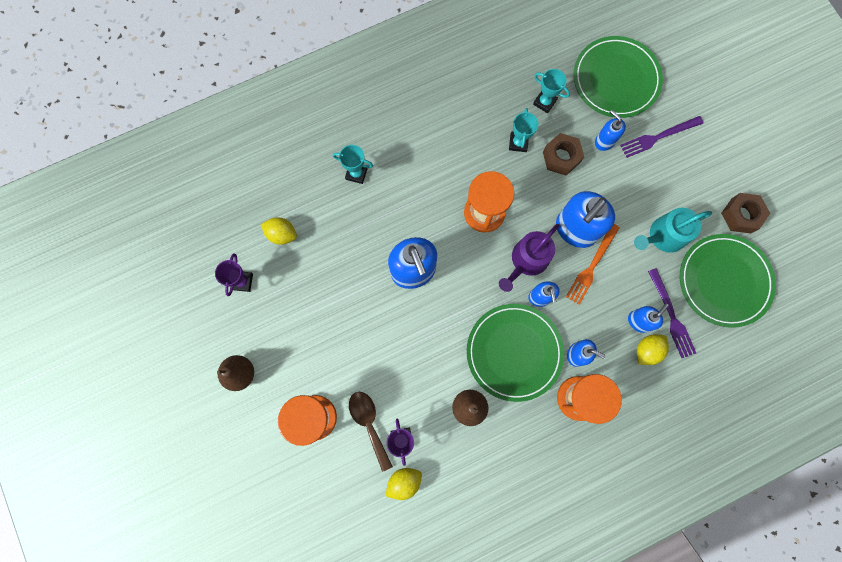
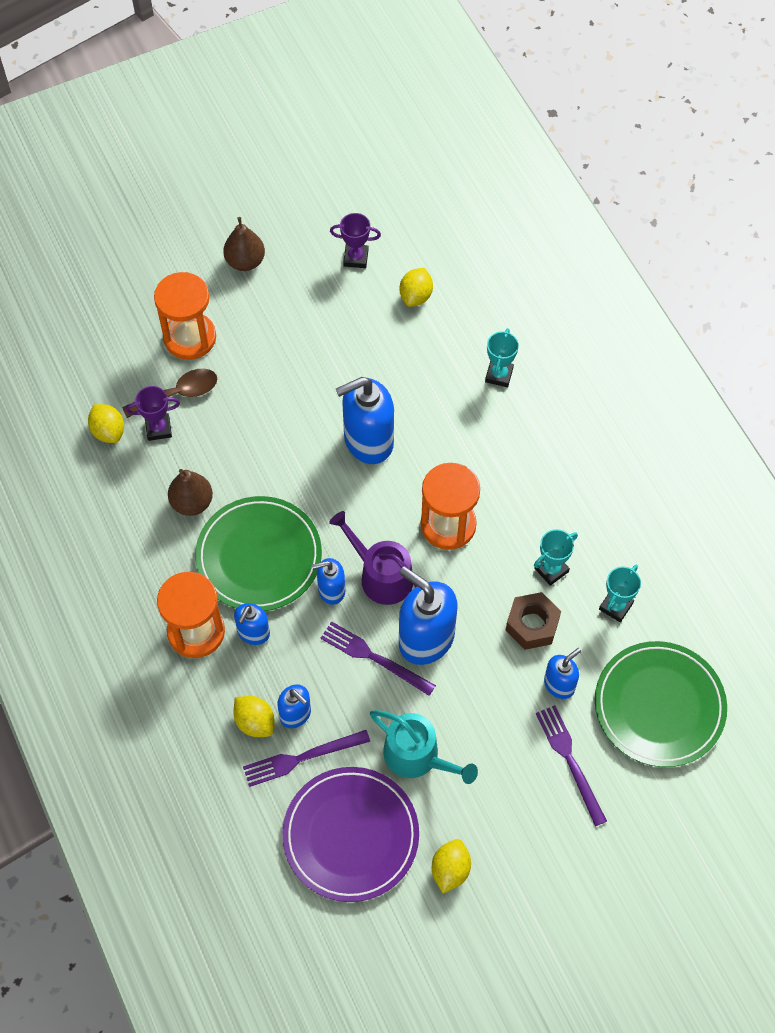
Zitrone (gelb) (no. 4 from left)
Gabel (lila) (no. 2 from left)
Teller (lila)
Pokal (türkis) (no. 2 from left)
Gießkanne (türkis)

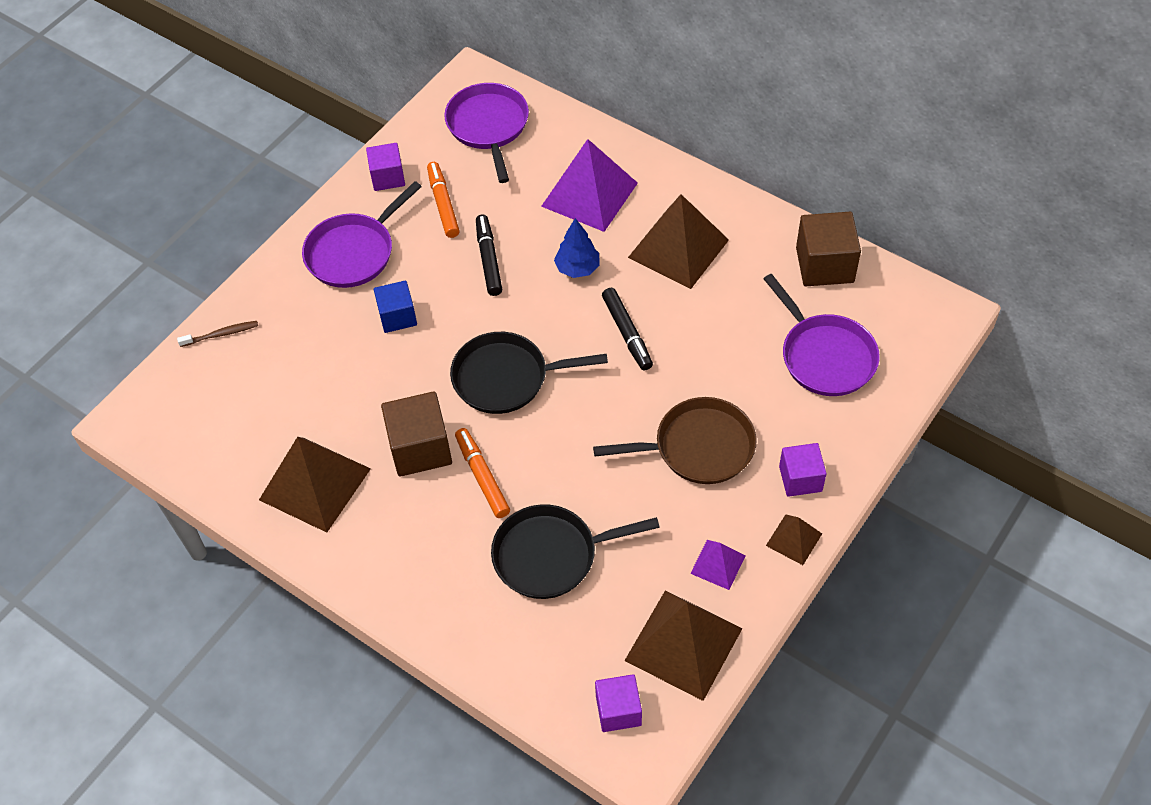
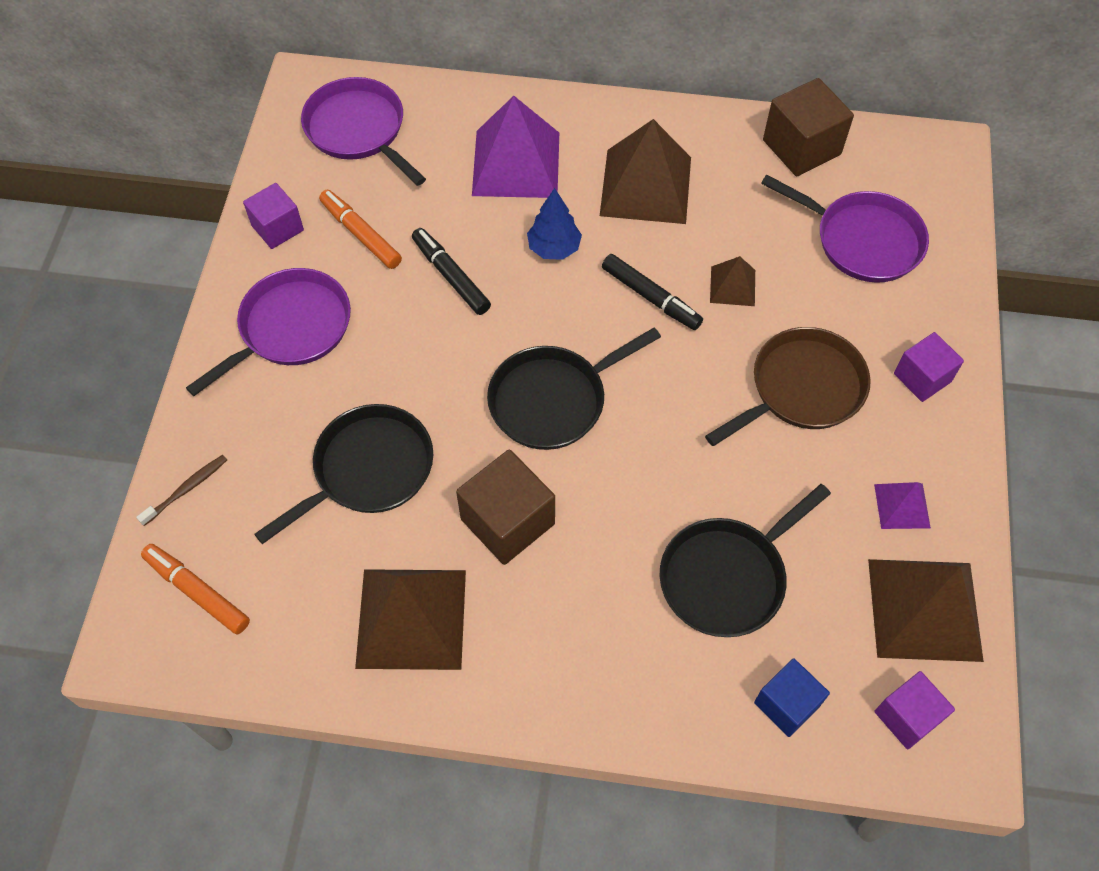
Pfanne (schwarz) (no. 1 from left)
Kubus (blau)
Filzstift (orange) (no. 1 from left)
Pyramide (braun) (no. 3 from left)
Pfanne (lila) (no. 1 from left)

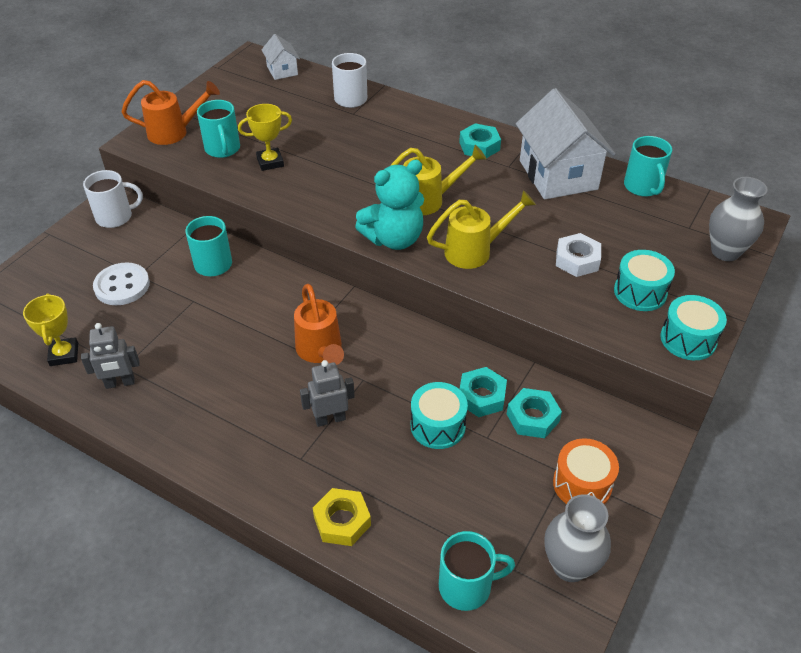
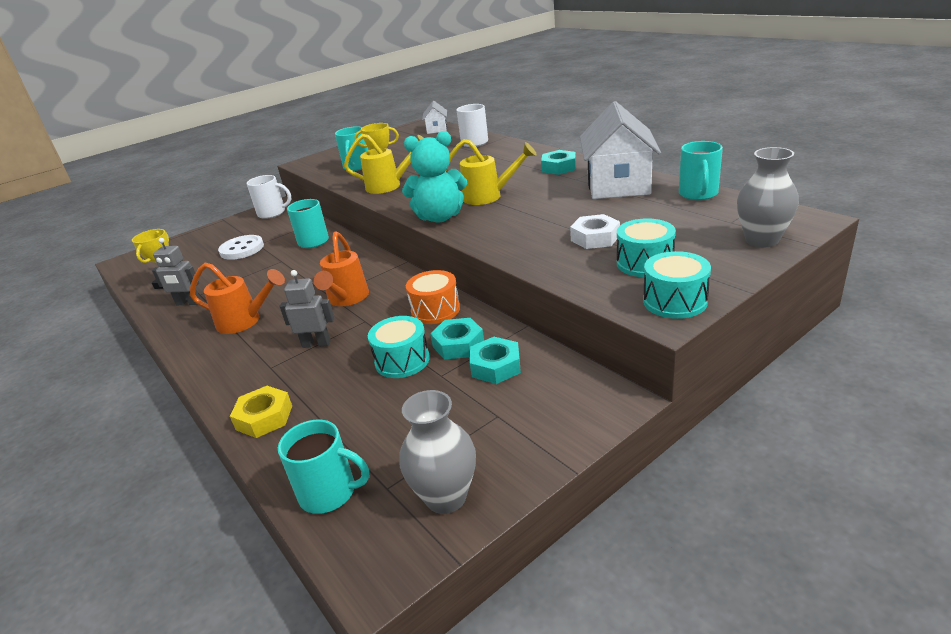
Gießkanne (orange) (no. 1 from left)
Gießkanne (gelb) (no. 1 from left)
Trommel (orange)

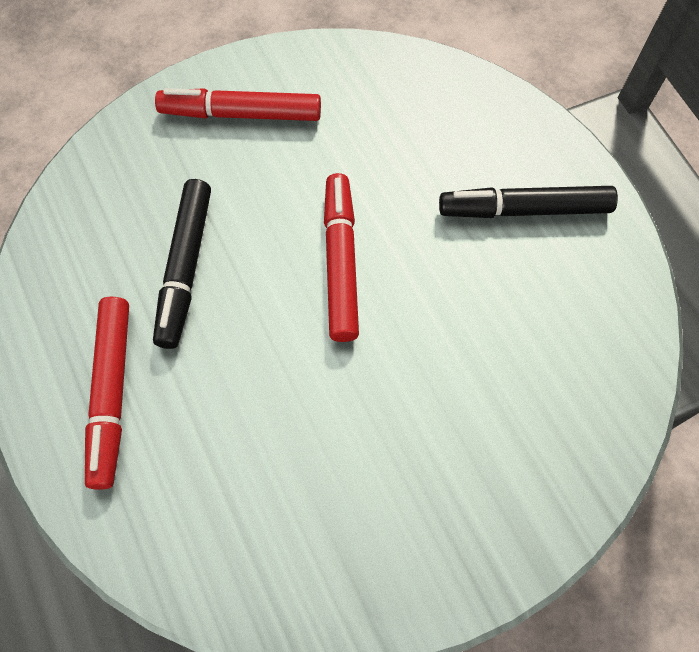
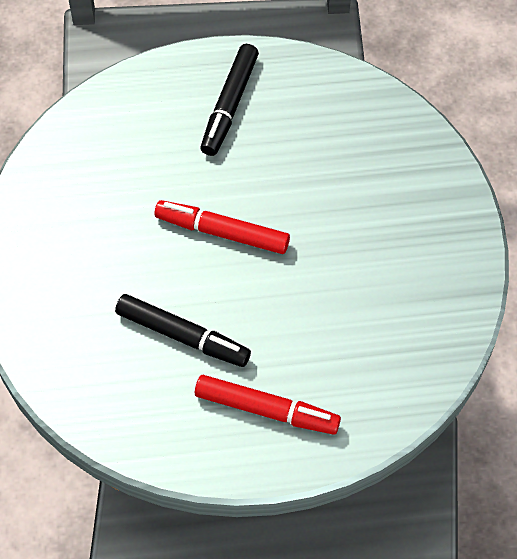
Filzstift (rot) (no. 2 from left in the first image)

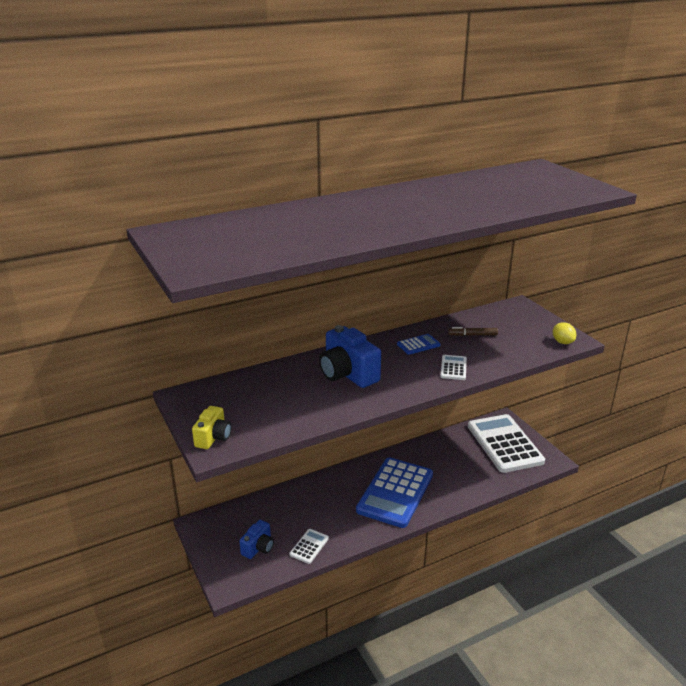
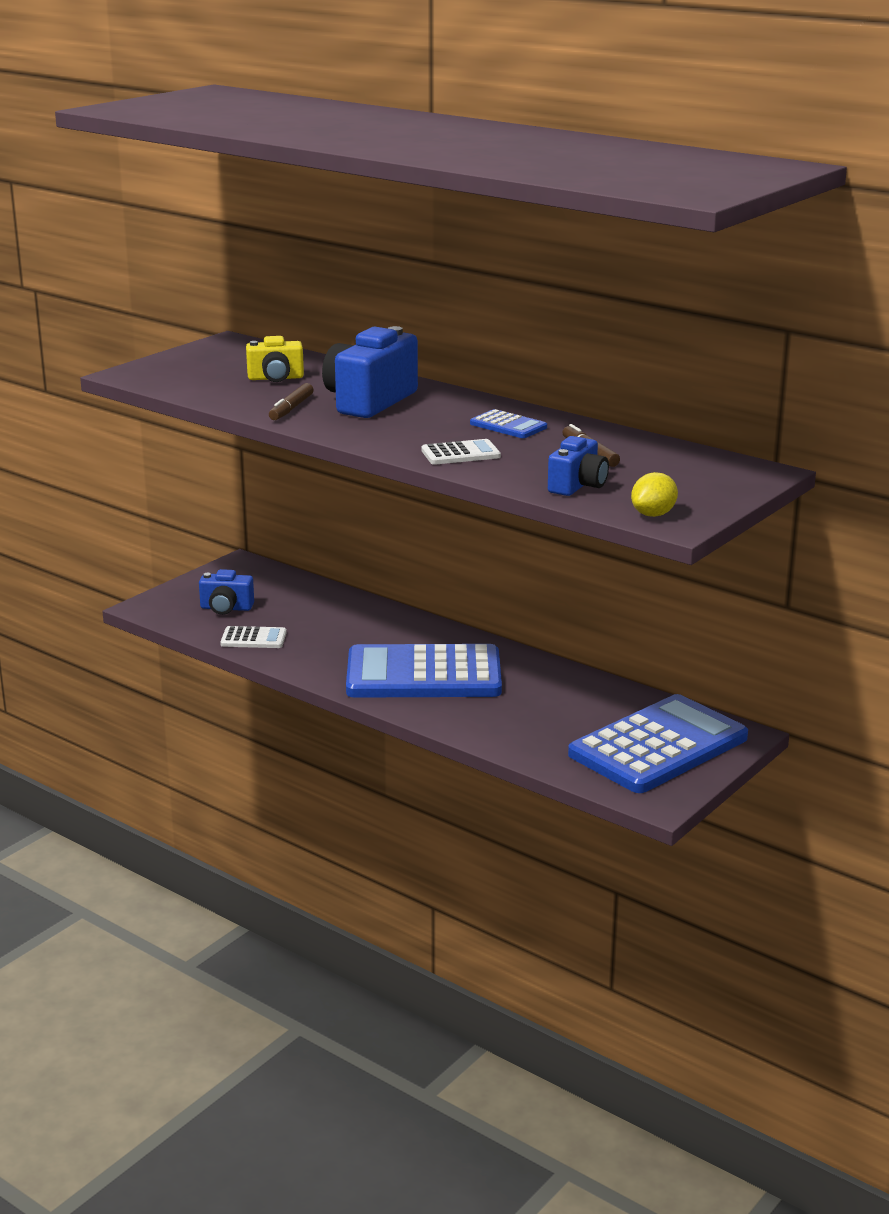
Filzstift (braun) (no. 1 from left)
Kamera (blau) (no. 3 from left)
Kamera (gelb)
Taschenrechner (blau) (no. 3 from left)

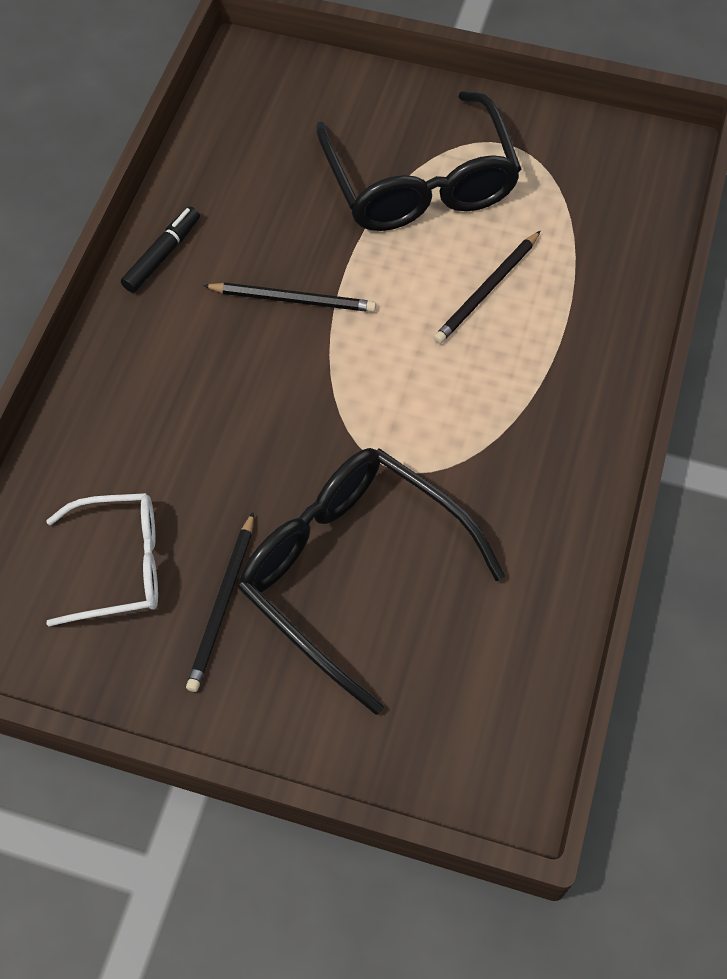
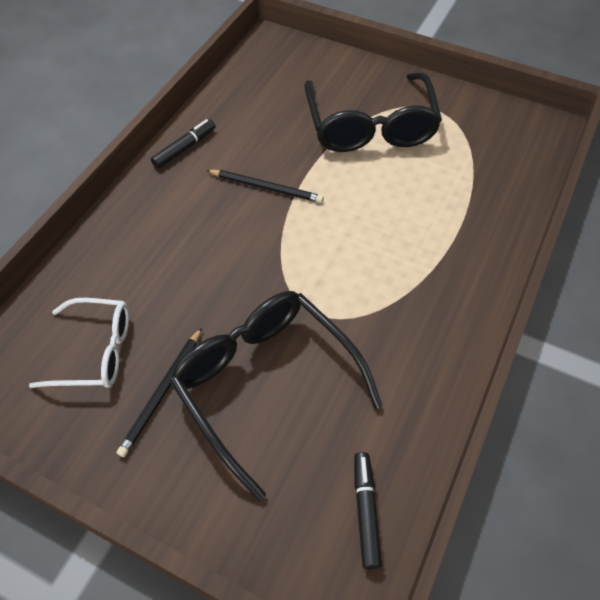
Bleistift (schwarz) (no. 3 from left in the first image)
Filzstift (schwarz) (no. 2 from left)

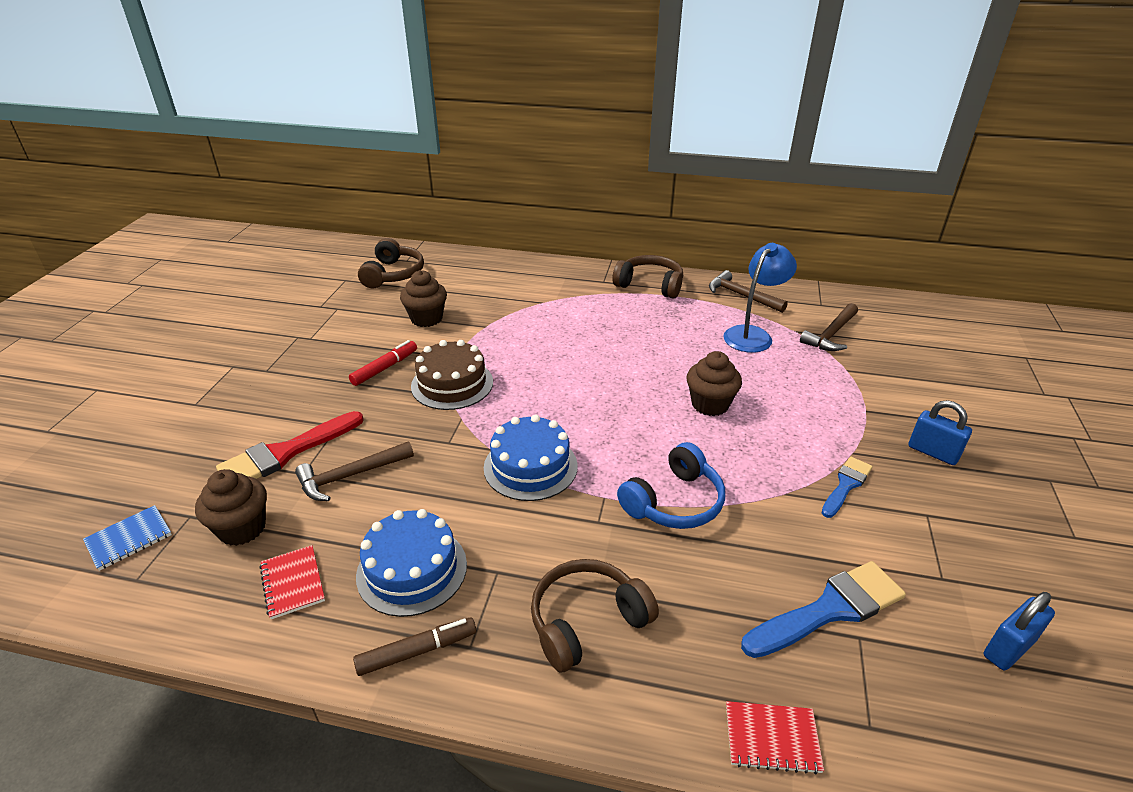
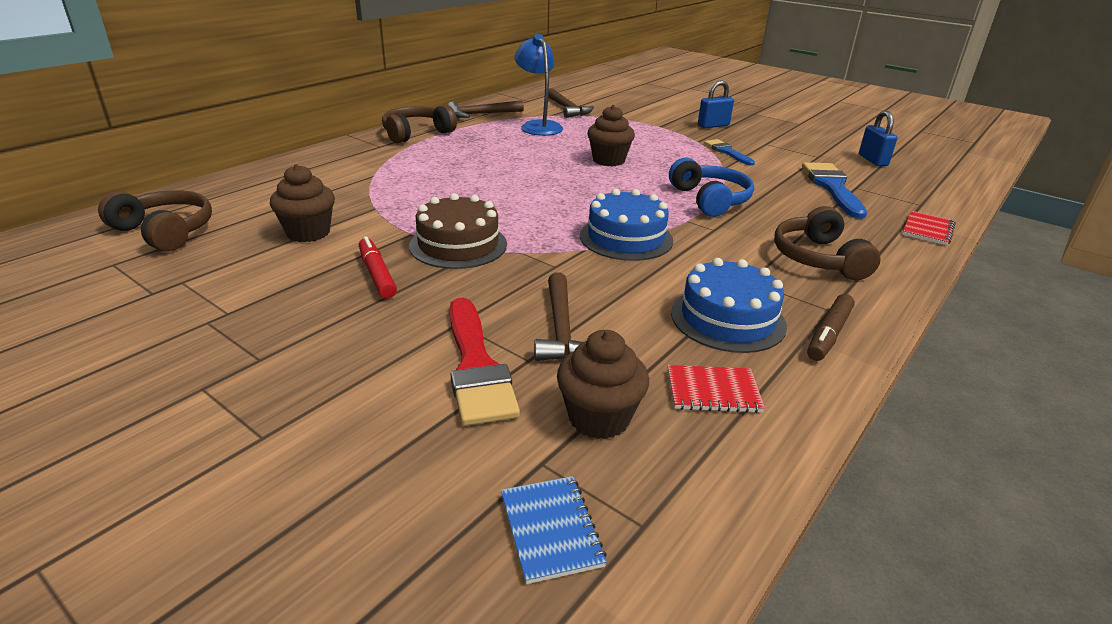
Filzstift (braun)

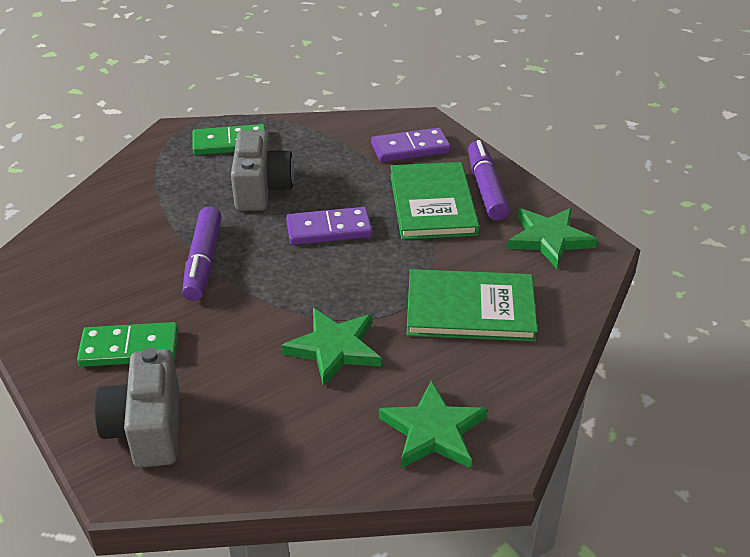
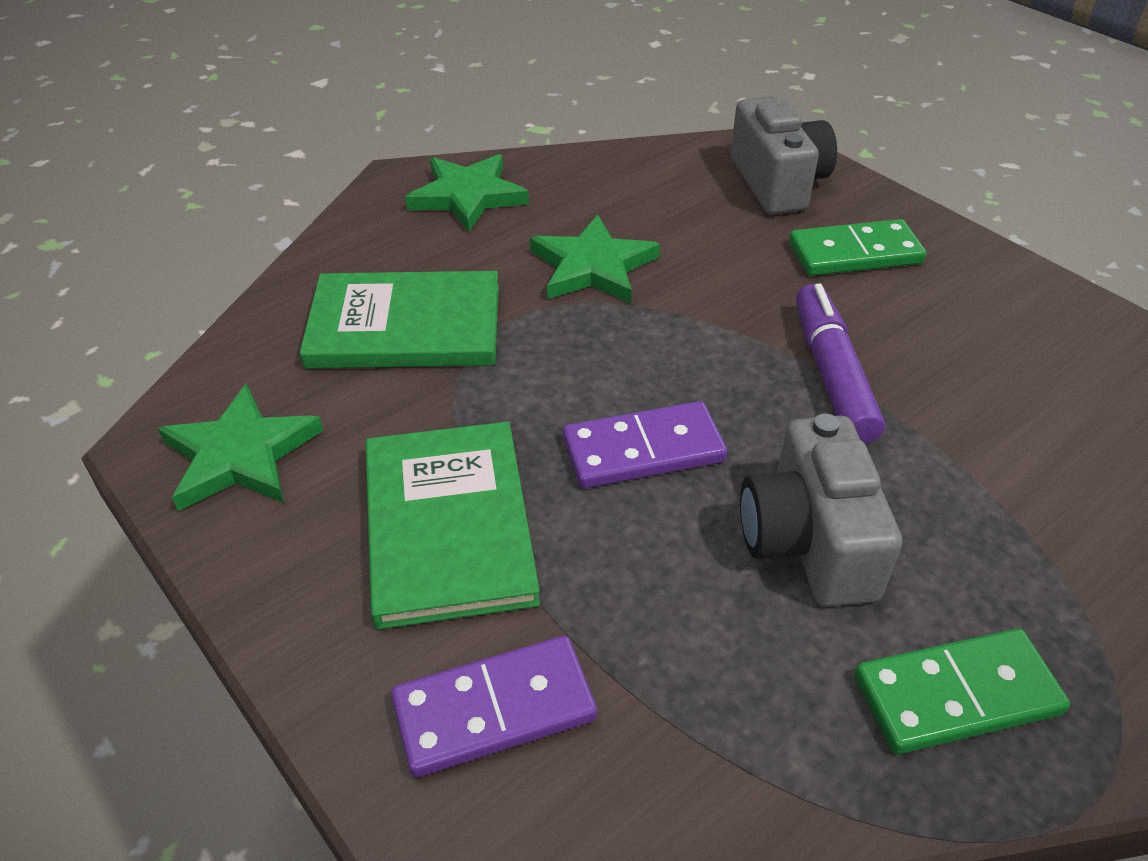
Filzstift (lila) (no. 2 from left in the first image)

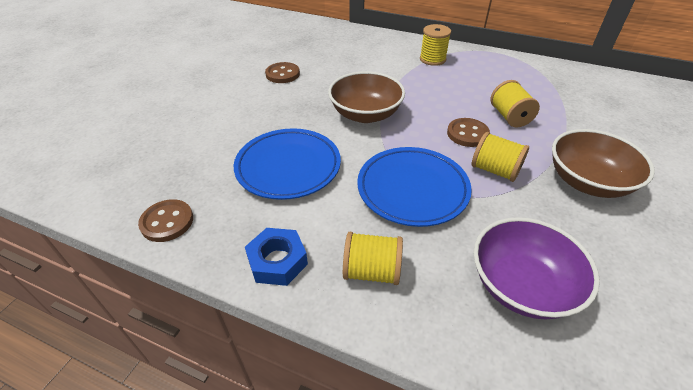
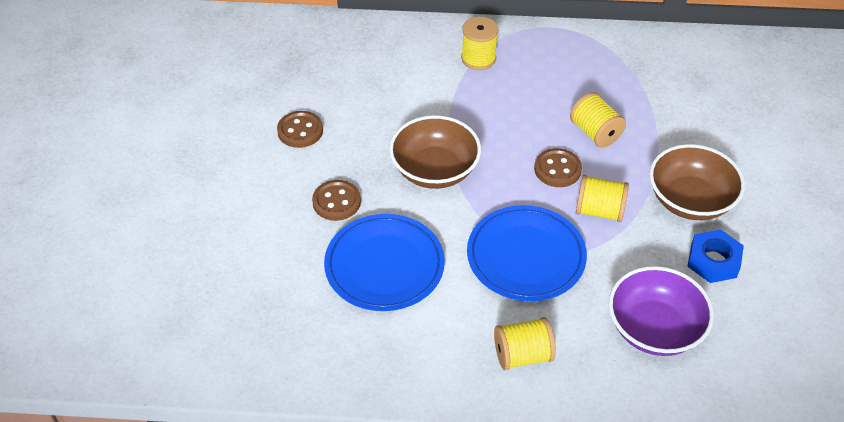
Knopf (braun) (no. 2 from left)
Sechskantmutter (blau)

